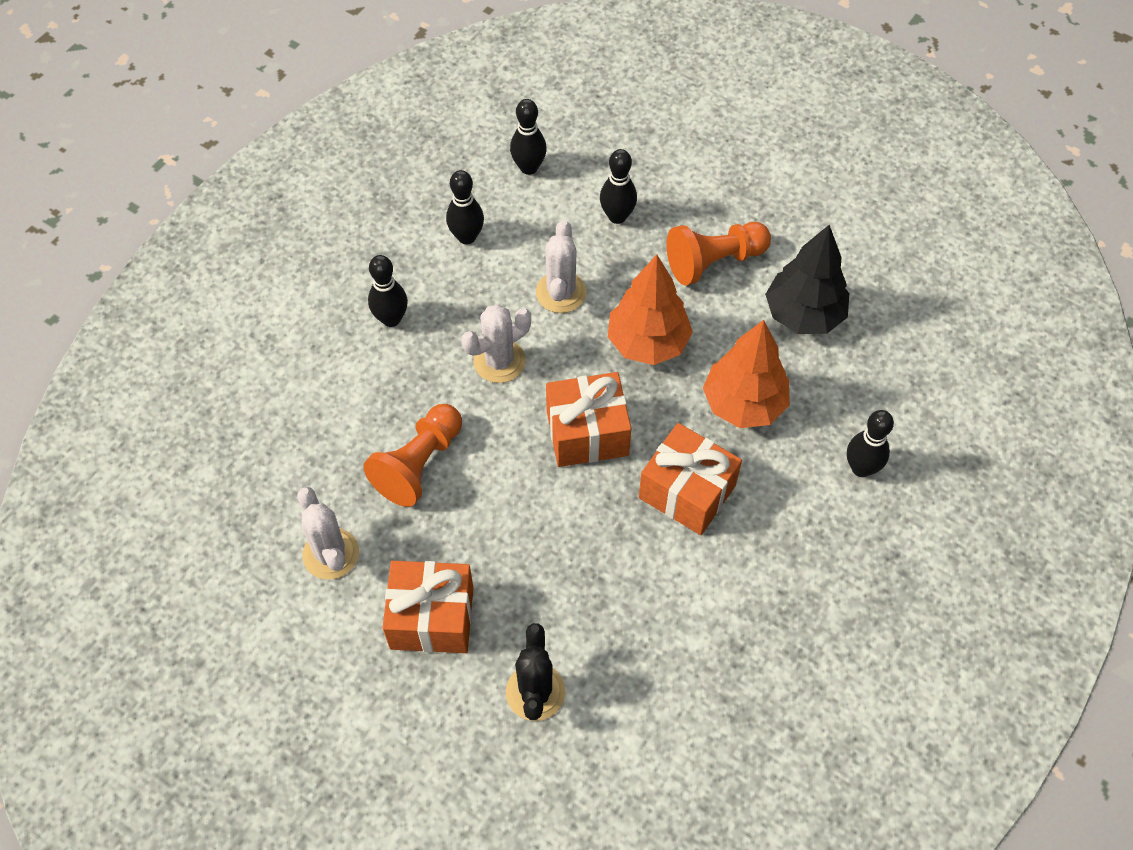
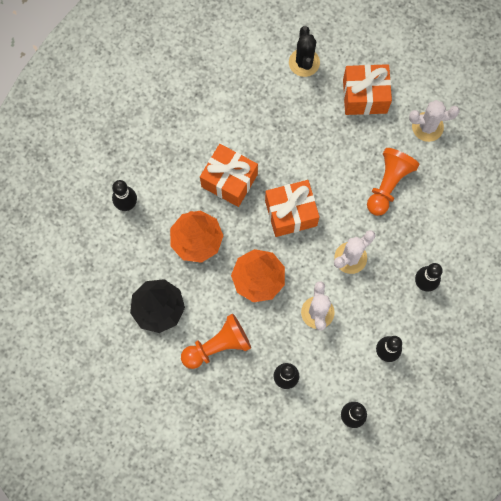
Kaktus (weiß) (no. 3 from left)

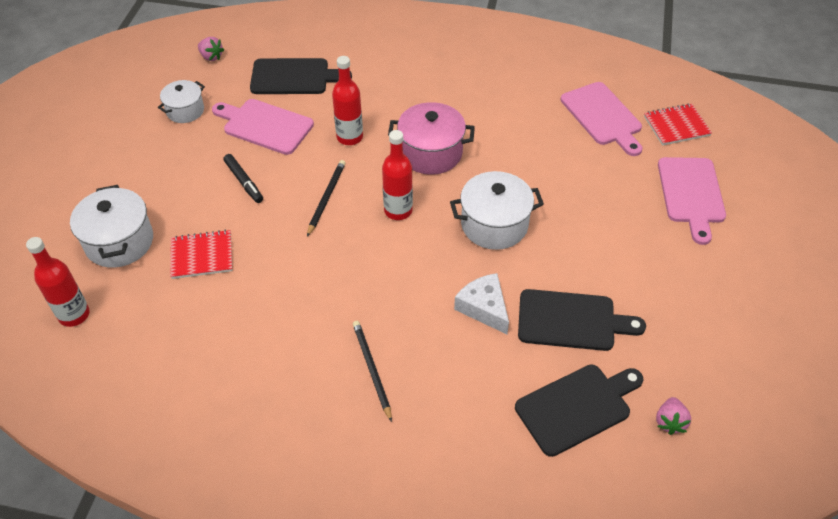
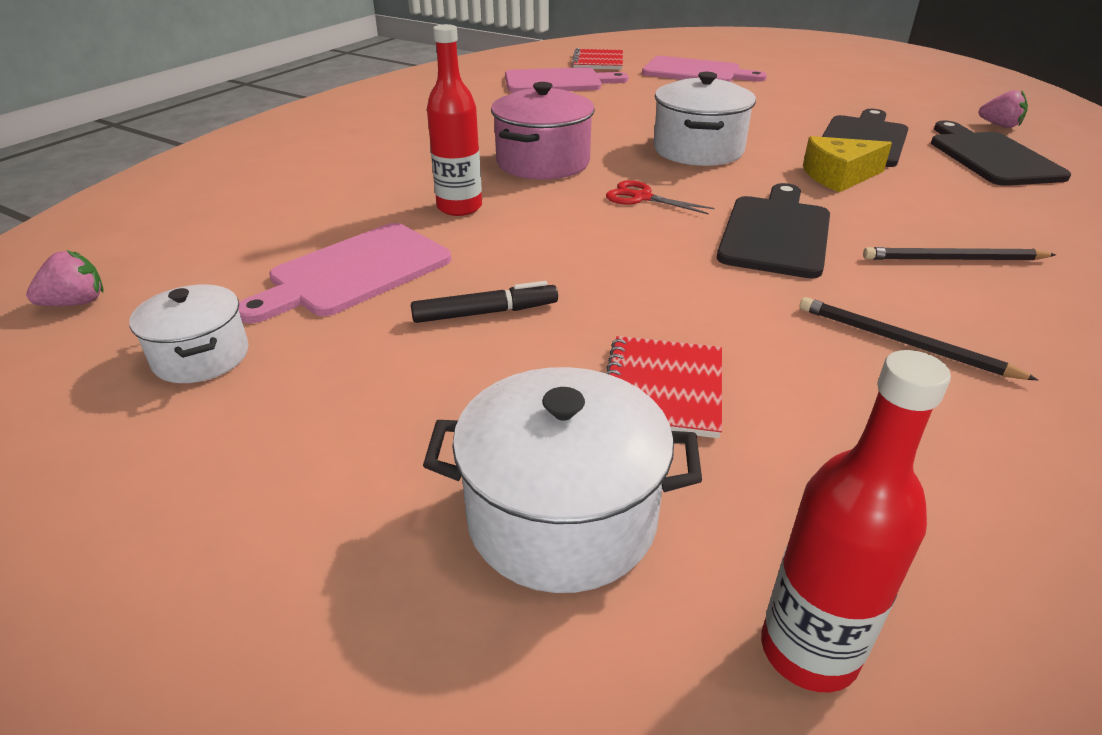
Schneidebrett (schwarz) (no. 1 from left)
Bleistift (schwarz) (no. 1 from left)
Schere (rot)
Käse (gelb)

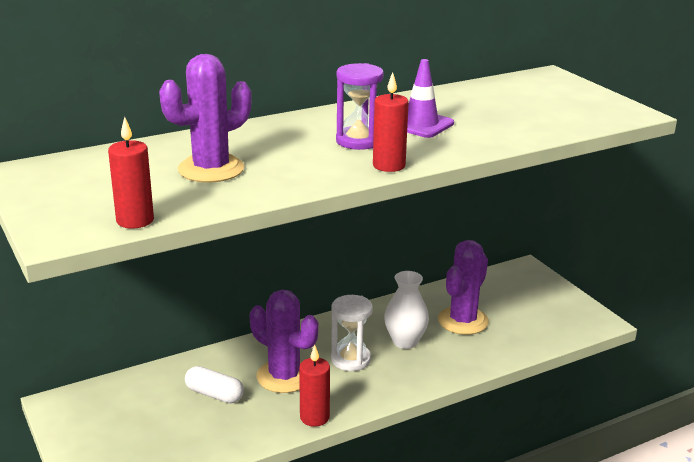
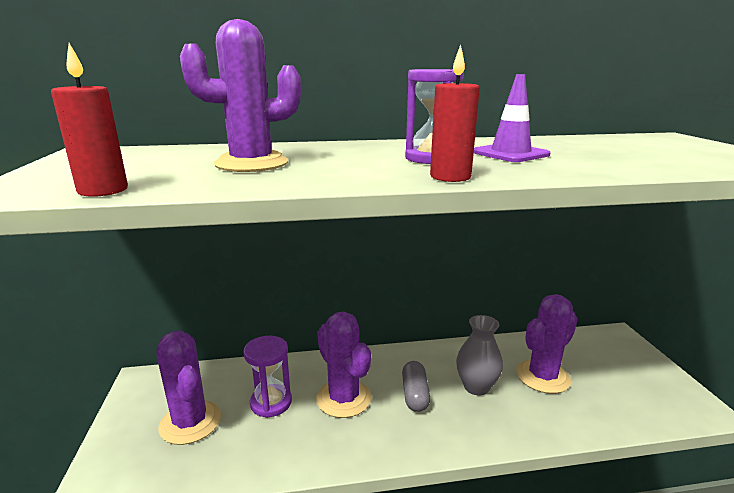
Kerze (rot) (no. 2 from left in the first image)
Kaktus (lila) (no. 1 from left)
Sanduhr (lila) (no. 1 from left)
Kapsel (grau)
Vase (grau)

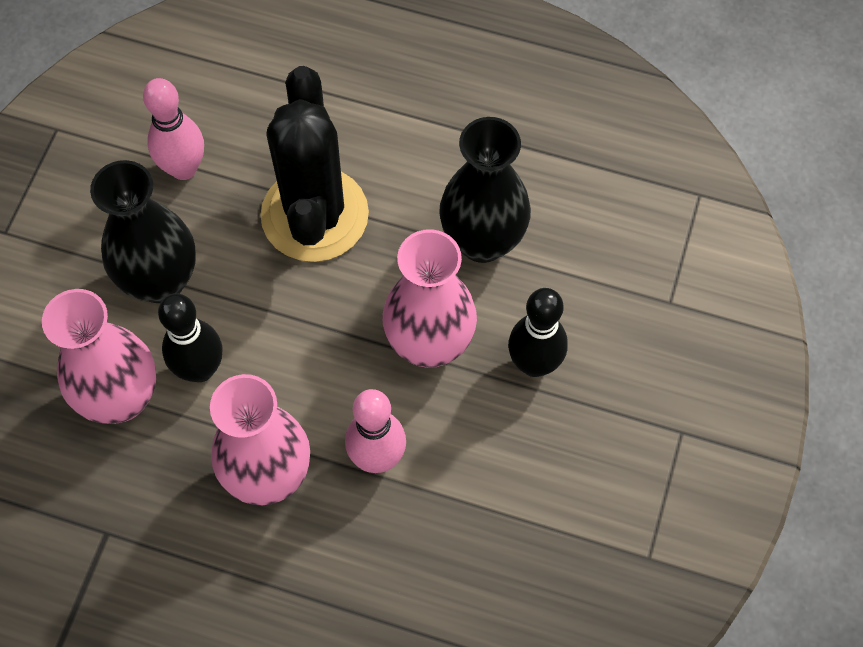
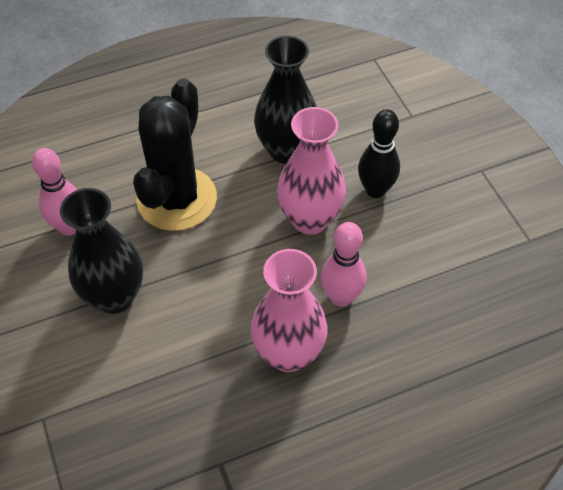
Vase (rosa) (no. 1 from left in the first image)
Bowlingkegel (schwarz) (no. 1 from left in the first image)
Kaktus (schwarz)

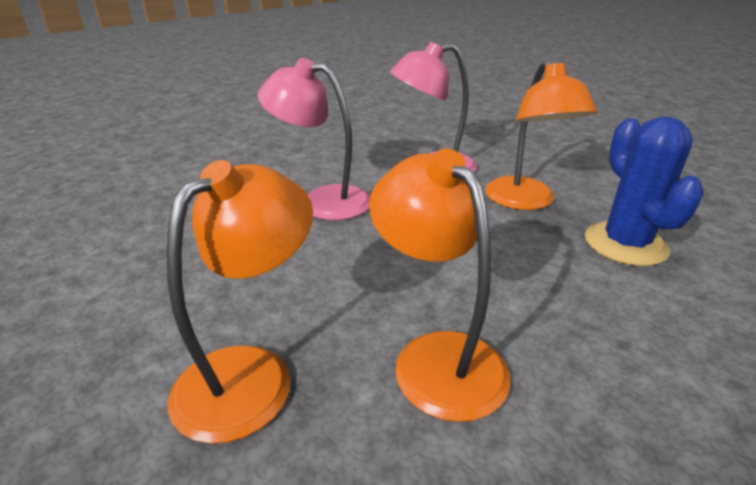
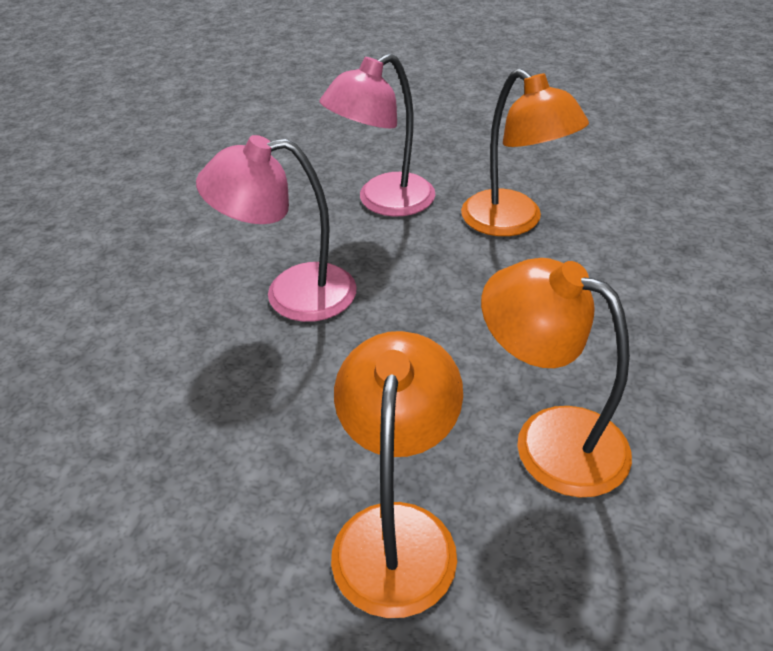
Kaktus (blau)

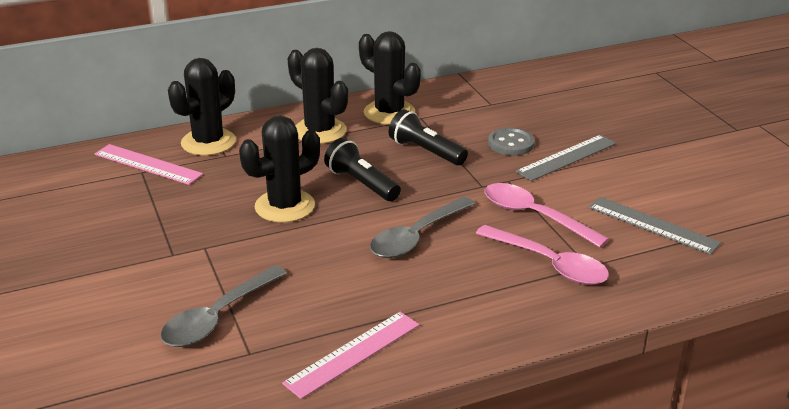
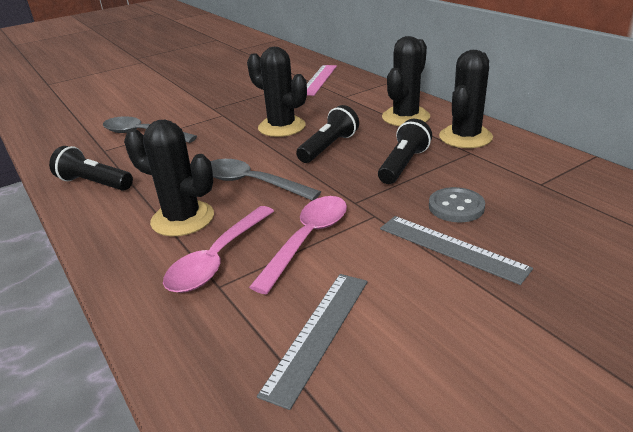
Kaktus (schwarz) (no. 1 from left)
Taschenlampe (schwarz) (no. 1 from left)

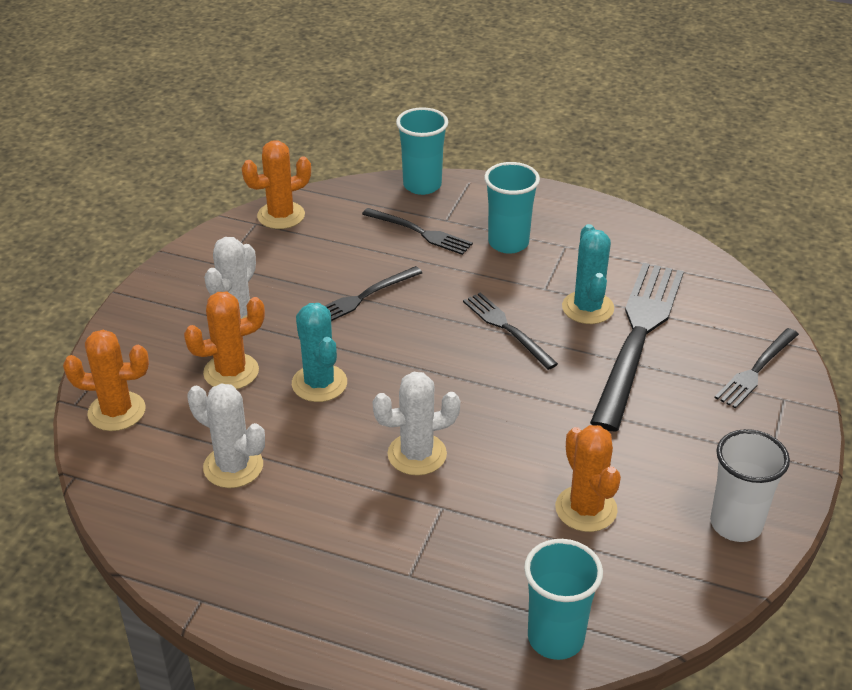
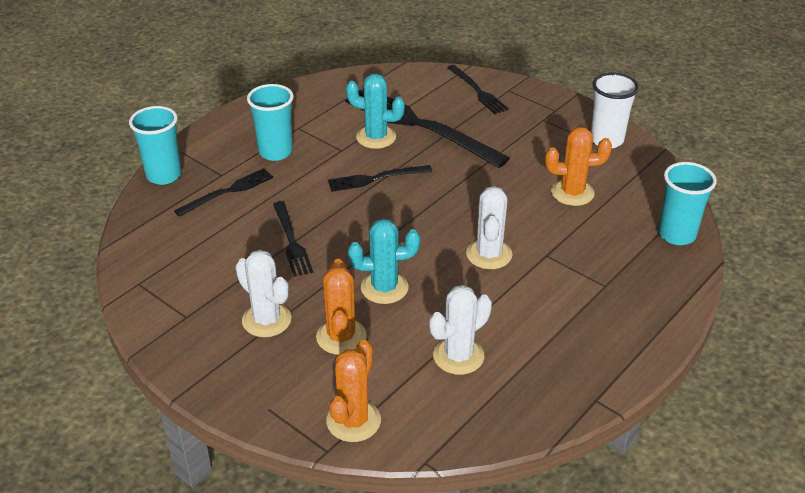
Kaktus (orange) (no. 3 from left in the first image)

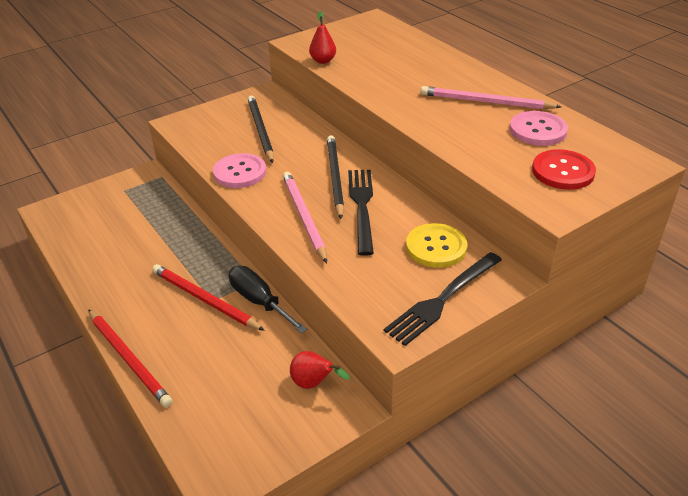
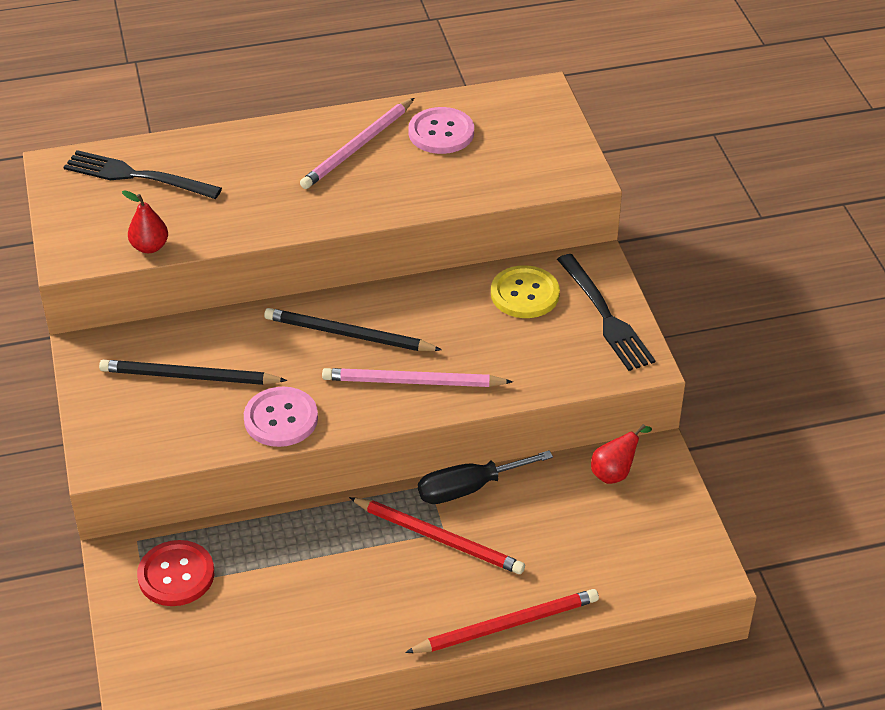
Gabel (schwarz) (no. 1 from left)
Knopf (rot)
Bleistift (rot) (no. 1 from left)

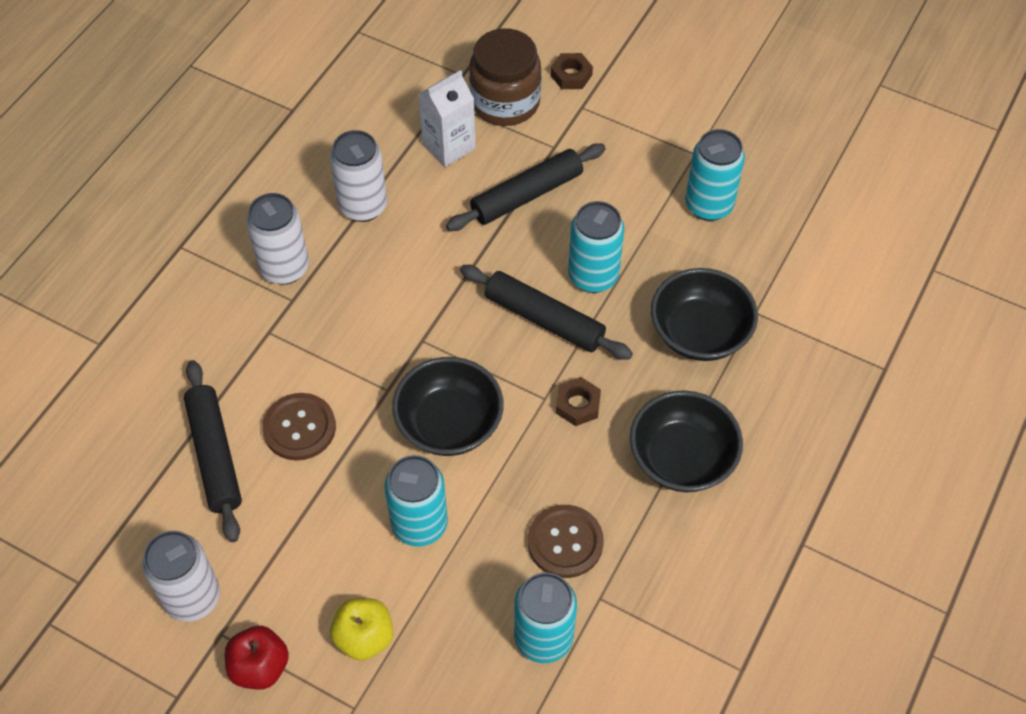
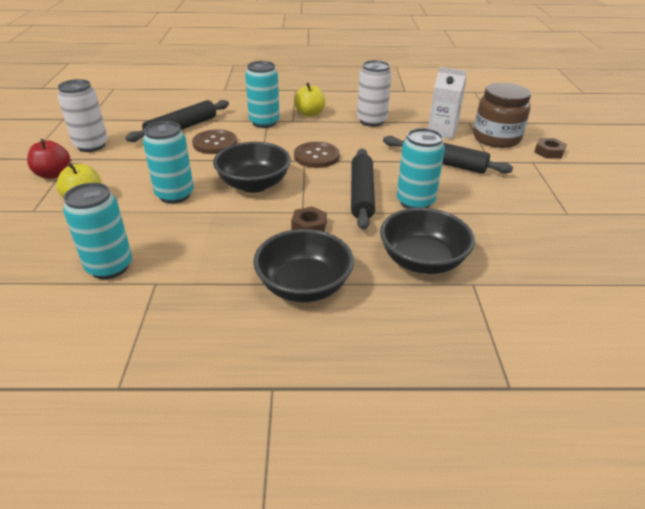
Knopf (braun) (no. 2 from left)
Dose (türkis) (no. 3 from left)
Apfel (gelb) (no. 2 from left)

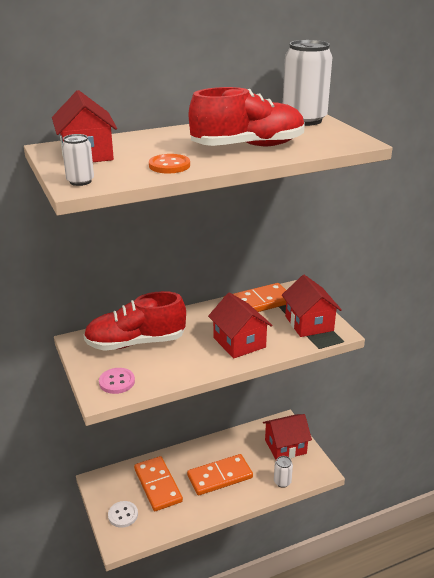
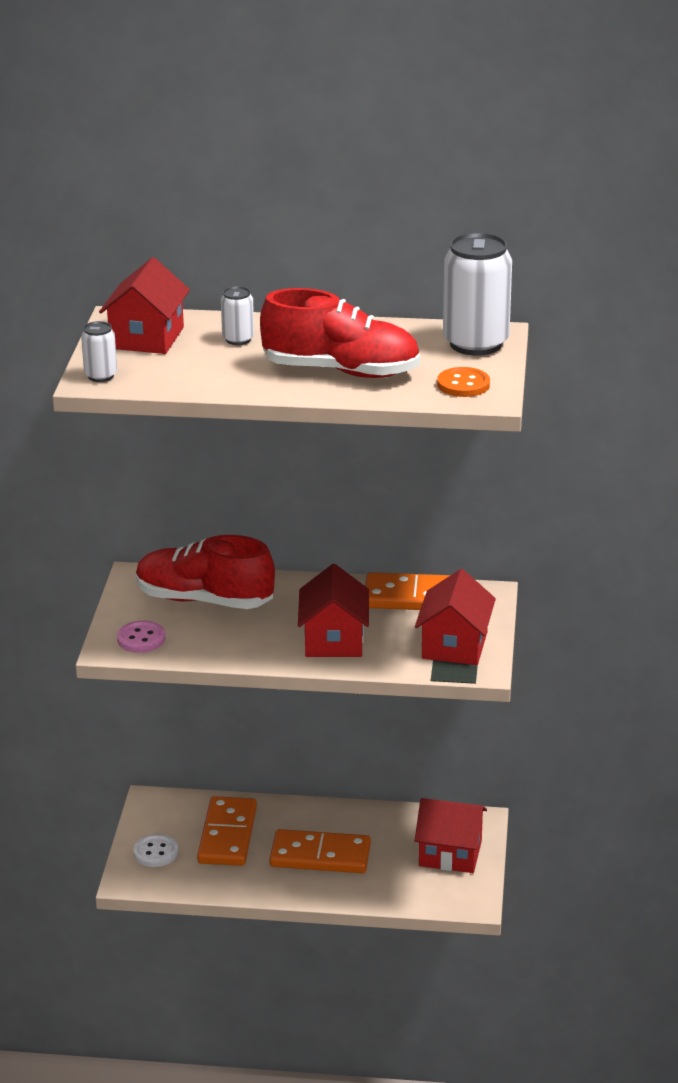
Knopf (orange)
Dose (weiß) (no. 2 from left)

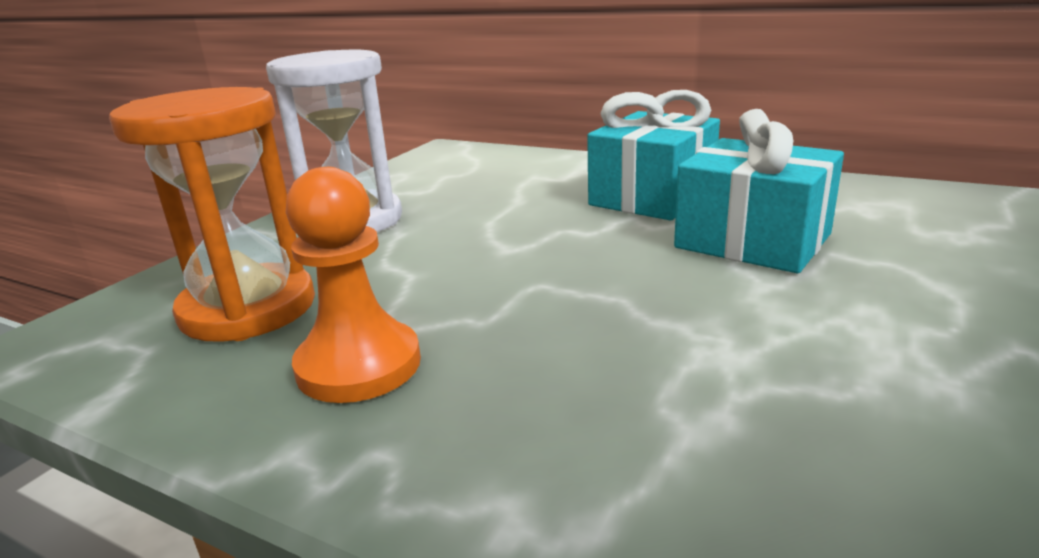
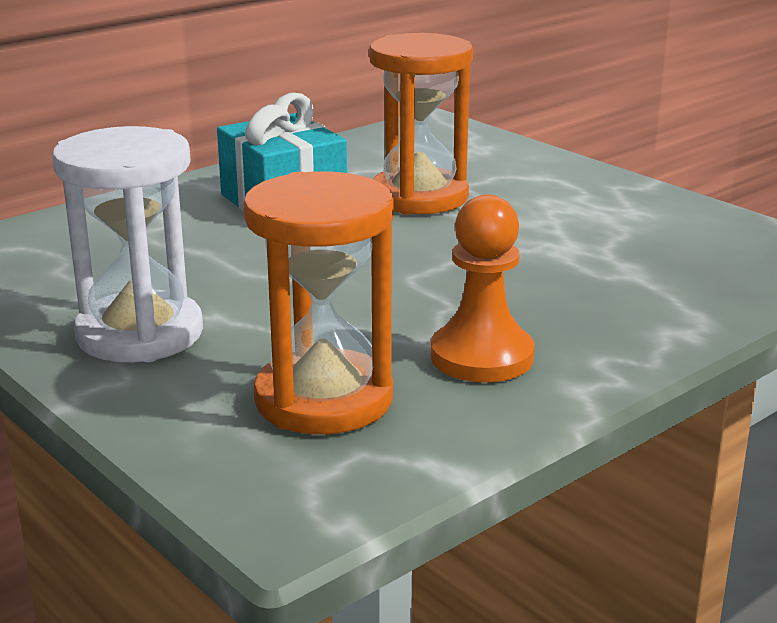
Sanduhr (orange) (no. 2 from left)

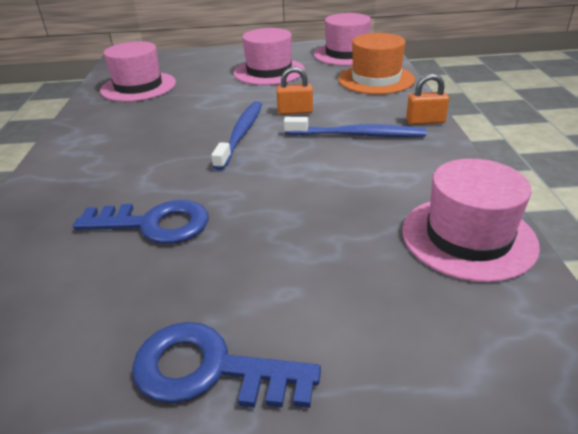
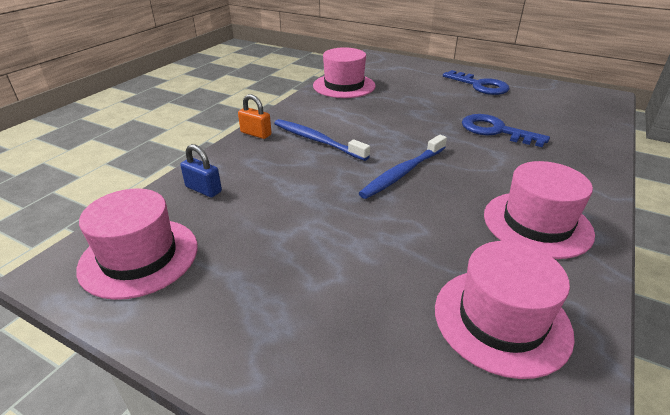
Vorhängeschloss (orange) (no. 1 from left in the first image)
Hut (rosa) (no. 4 from left)
Vorhängeschloss (blau)

